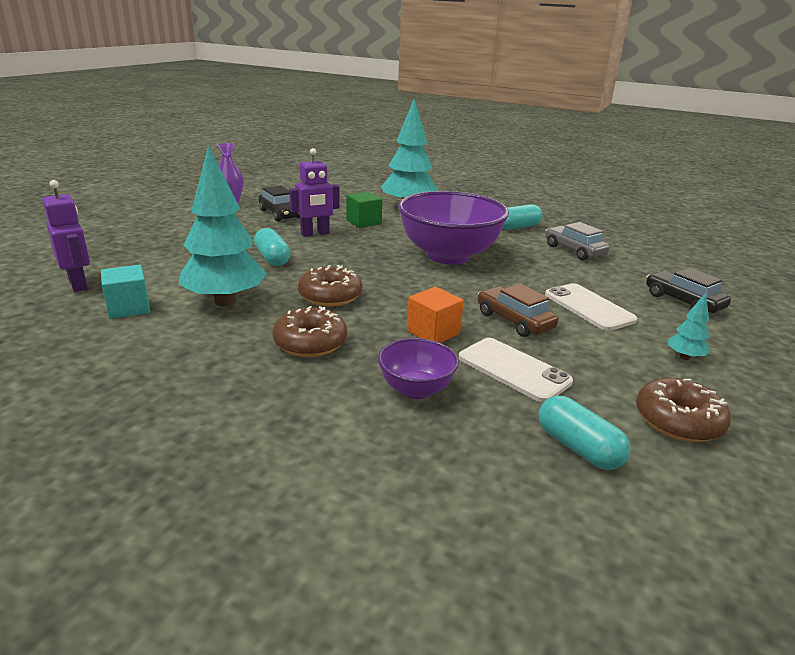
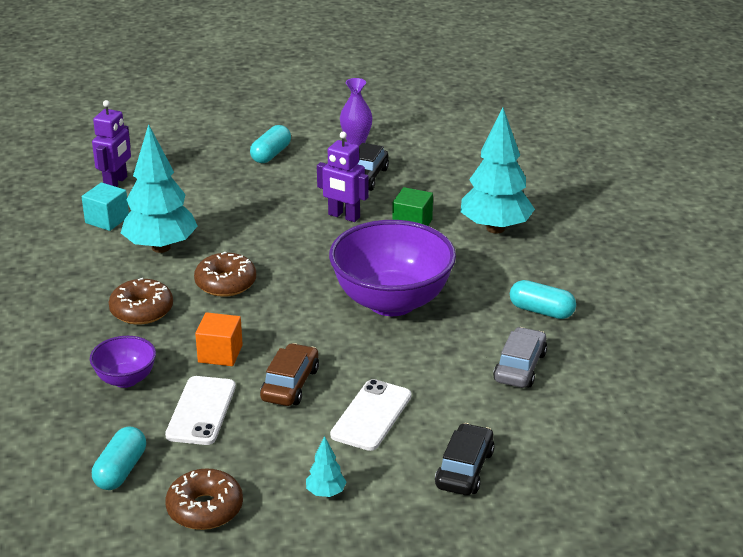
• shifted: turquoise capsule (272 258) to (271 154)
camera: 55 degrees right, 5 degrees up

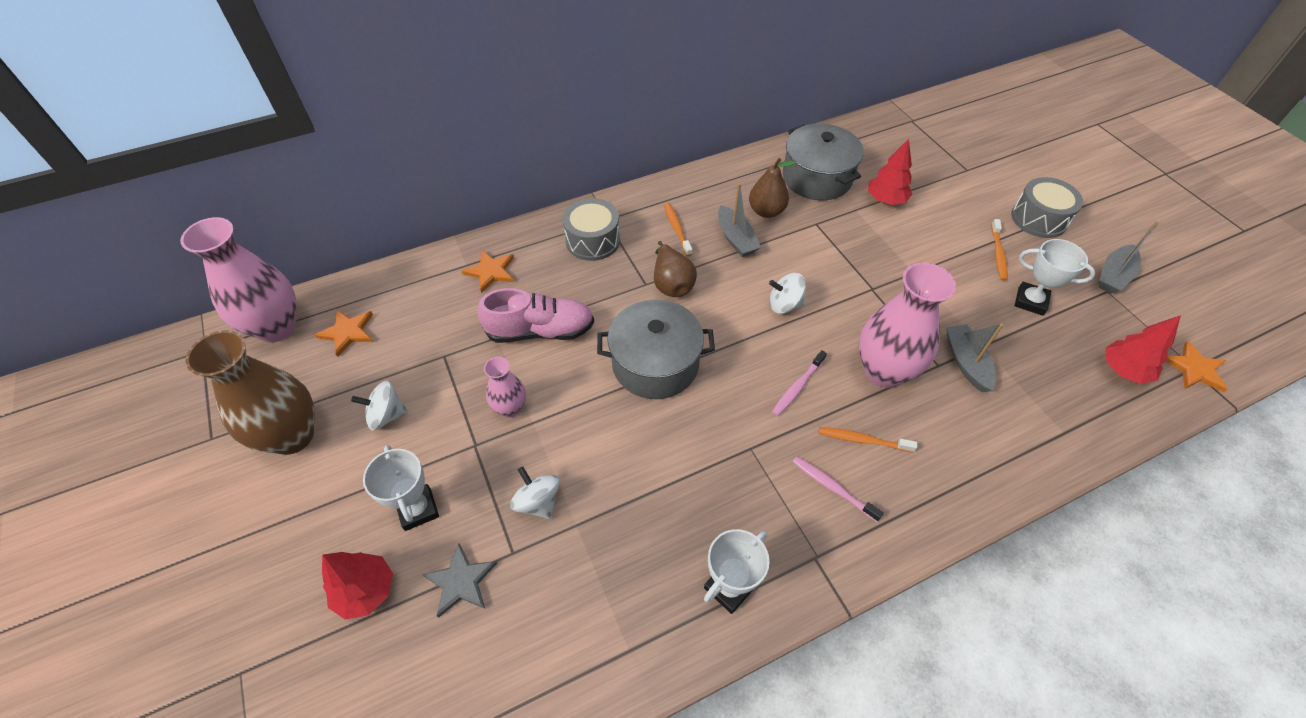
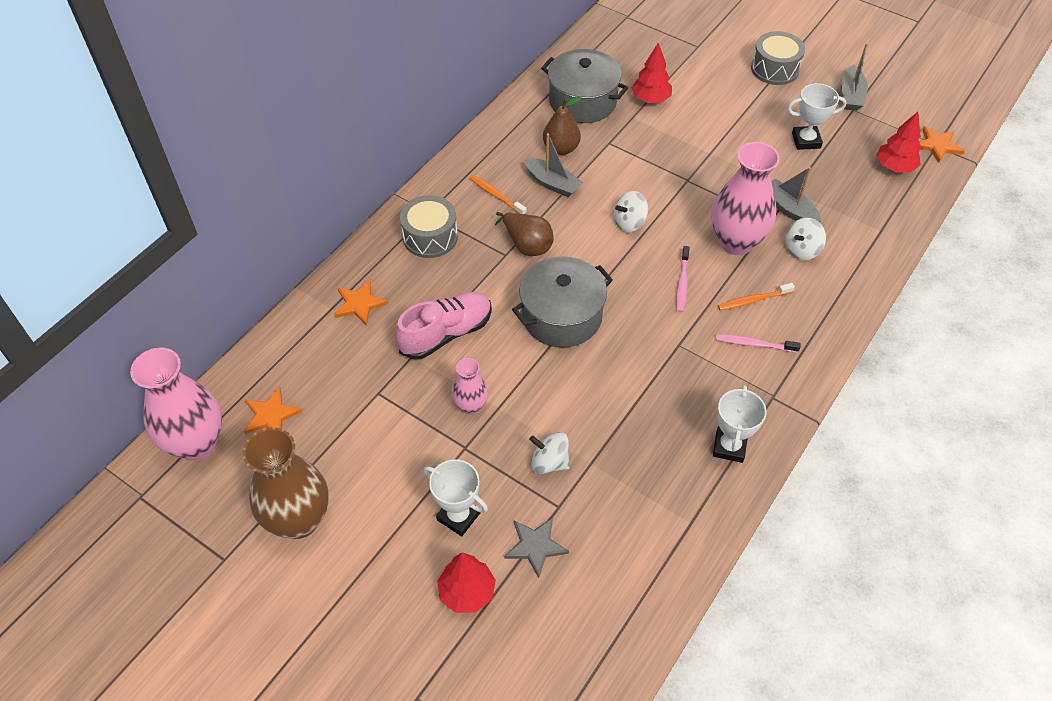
• gone: orange toothbrush (998 254)
• shifted: white spinning top (386 415) to (801 250)
camera: 30 degrees left, 0 degrees up

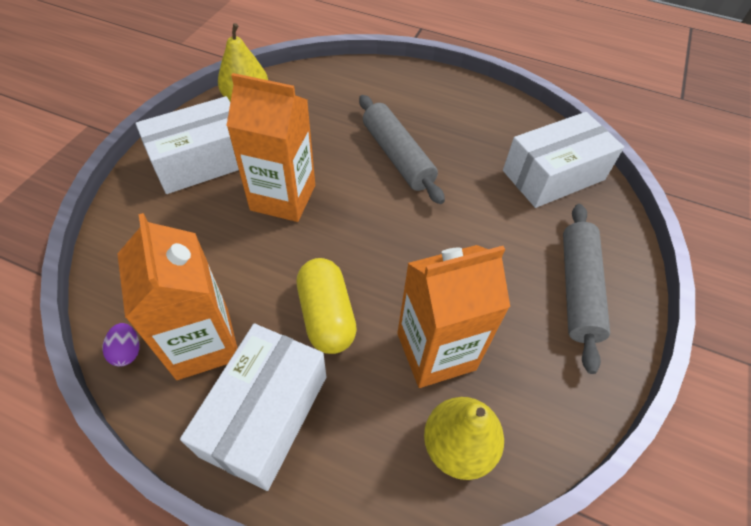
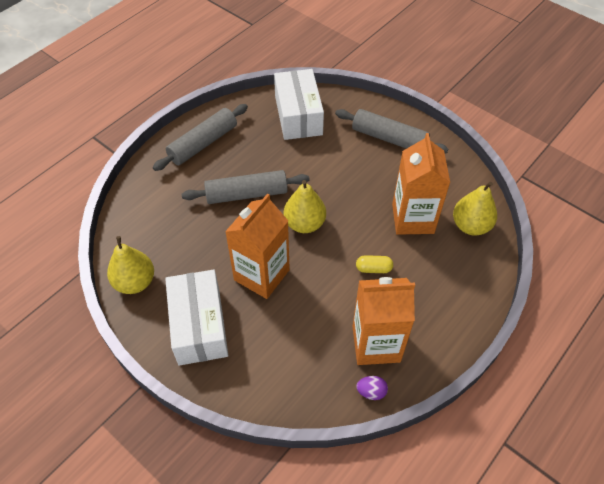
• scaled: yellow capsule (326 315) = (373 269) x0.55
• gone: white box (265 415)
• new: grey rolling pin (203 143)
• new: yellow pear (304 224)
camera: 70 degrees left, 0 degrees up

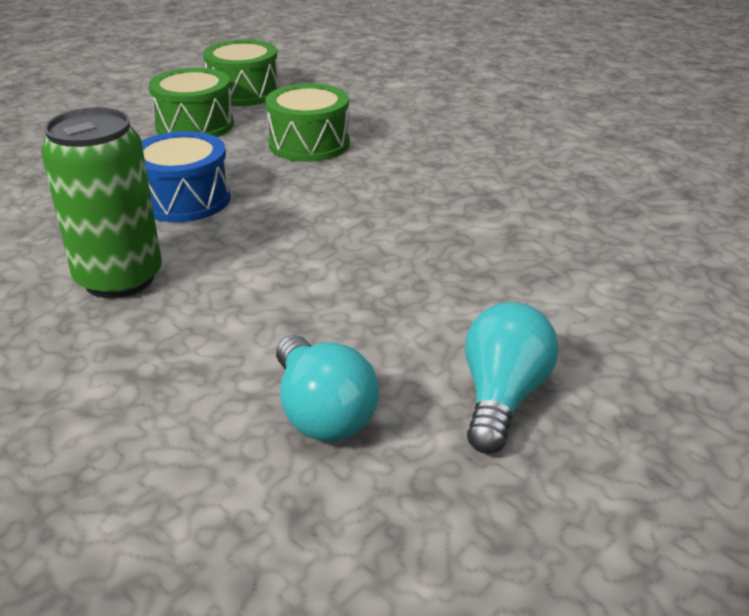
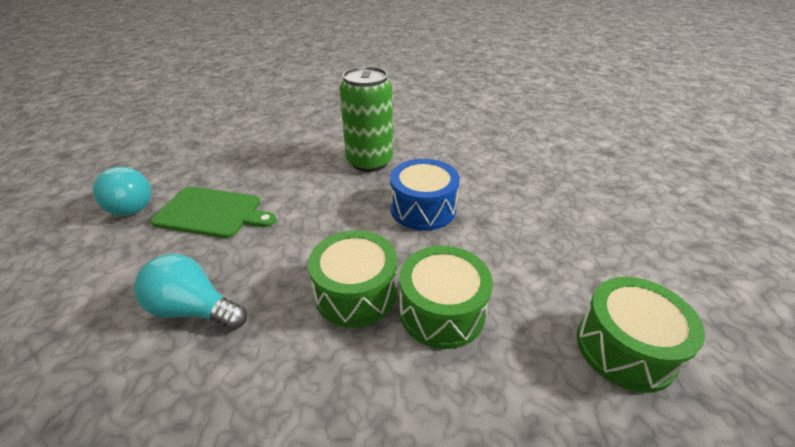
• shifted: green drum (195 125) to (356 293)
• shifted: turquoise light bulb (322 413) to (194 309)
• new: green cutting board (212 212)
camera: 135 degrees right, 5 degrees up

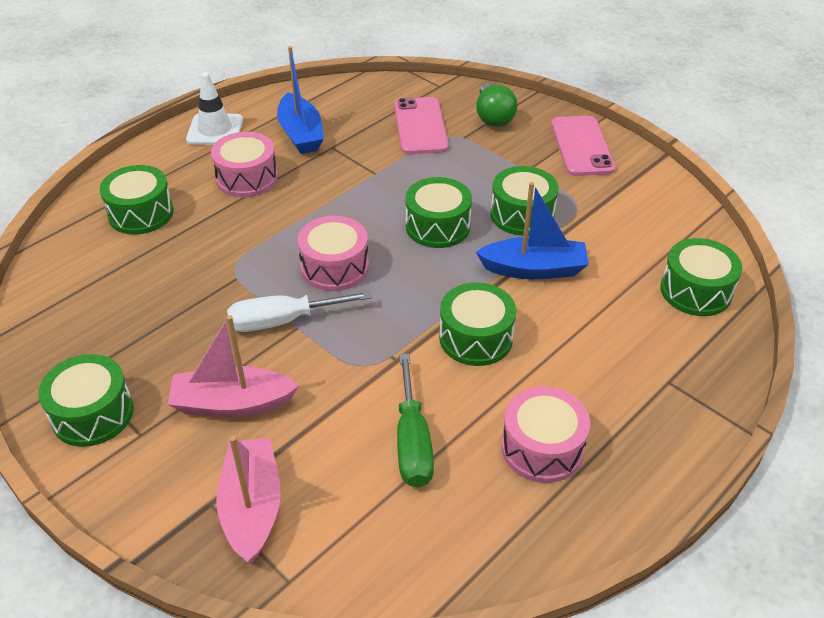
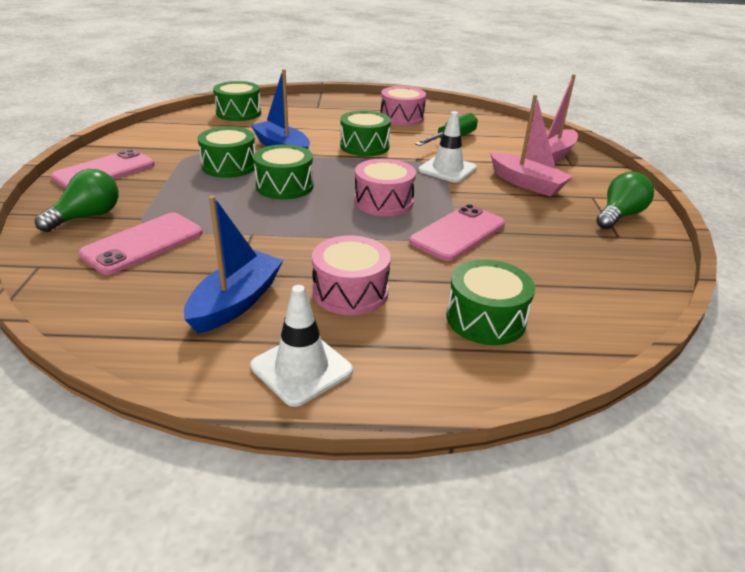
• gone: white screwdriver (283 321)
• swapped: green drum (93 414) to green light bulb (619 216)
• new: white traffic cone (447 169)
• new: pink phone (458 233)
camera: 135 degrees left, 10 degrees down

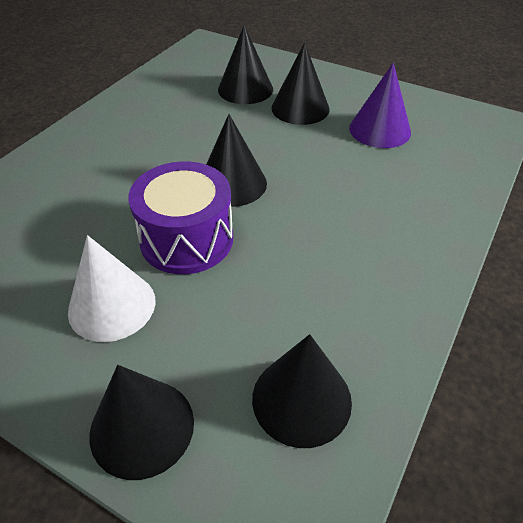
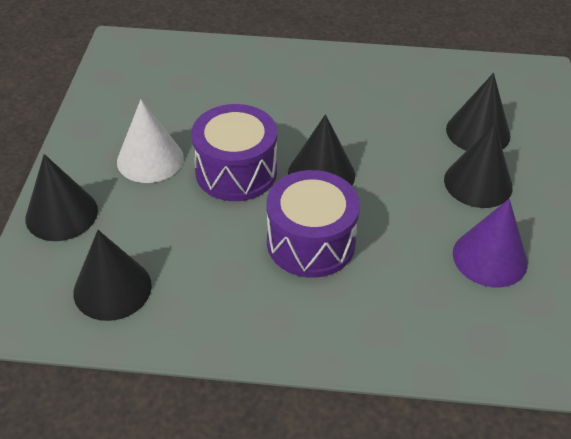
• new: purple drum (310 242)
camera: 65 degrees right, 0 degrees up

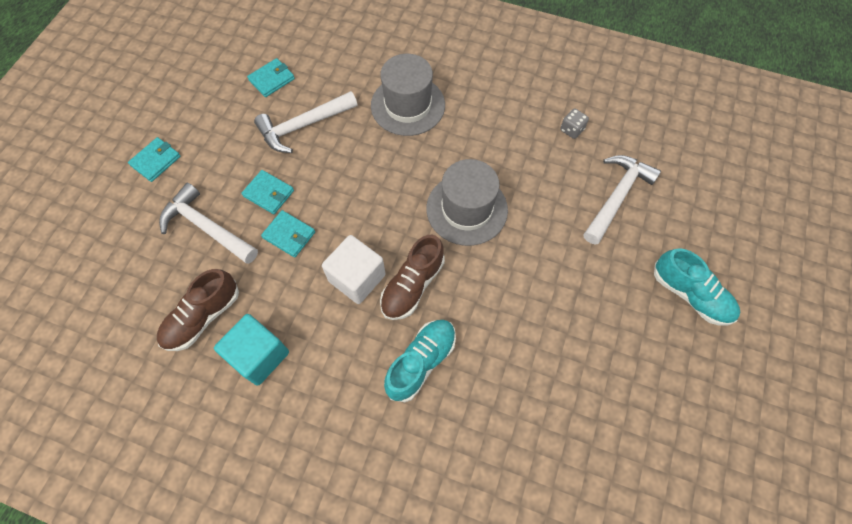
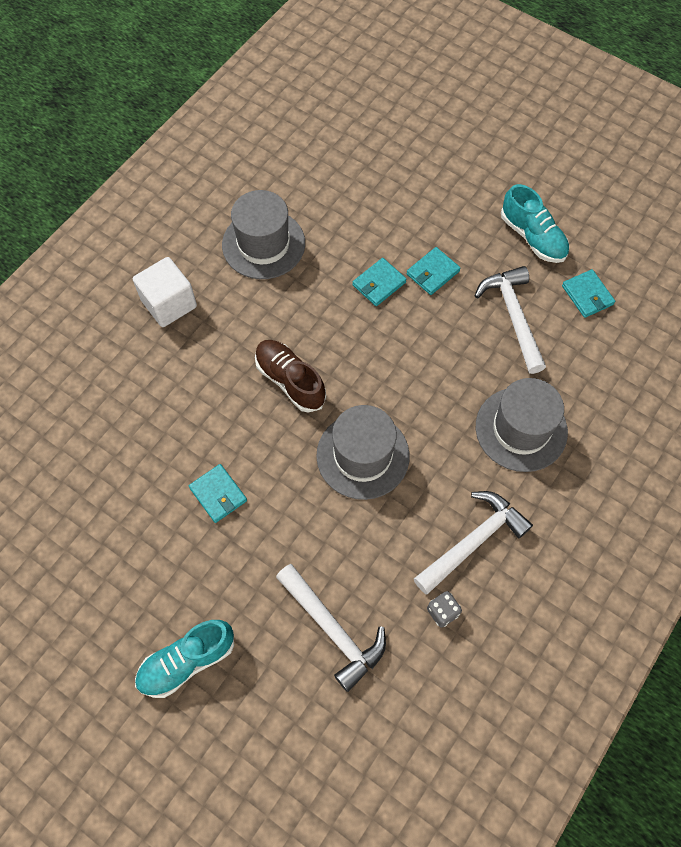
• shifted: turquoise wallet (156 161) to (218 494)
• shifted: white hammer (206 227) to (473 541)
• shifted: white cube (357 278) to (169 303)
• gone: brown shoe (203 317)
• swapped: turquoise cube (259 355) to grey hat (263 244)
• shifted: turquoise shoe (421 362) to (532 237)
camera: 105 degrees right, 0 degrees up

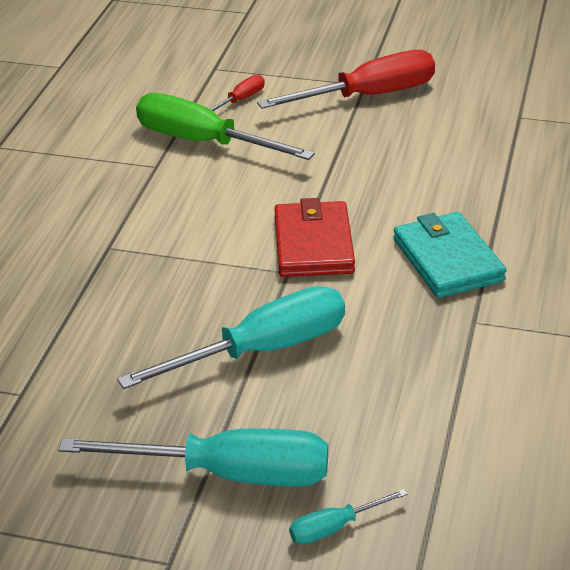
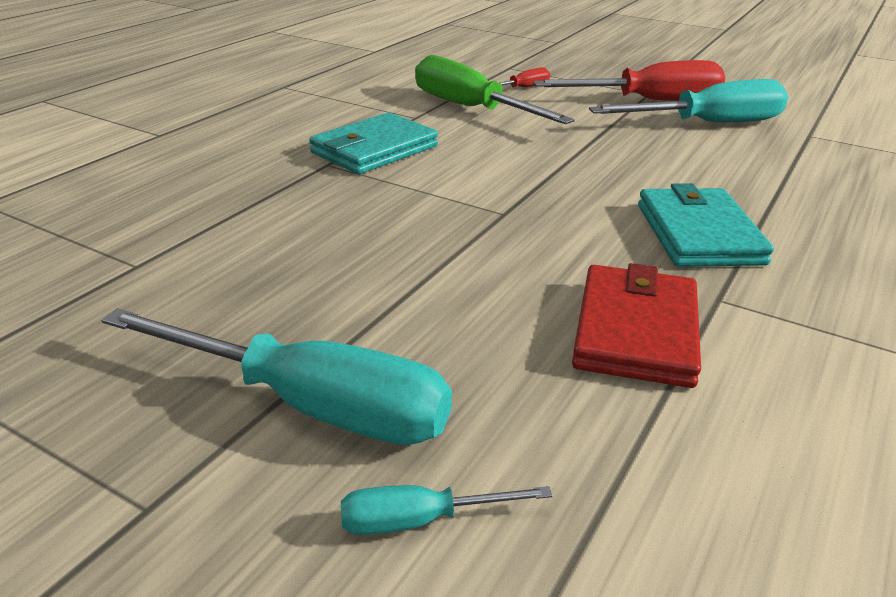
• shifted: red wallet (313 244) to (635 331)
• shifted: turquoise screwdriver (262 350) to (708 124)
• new: turquoise wallet (374 150)
camera: 15 degrees right, 5 degrees down

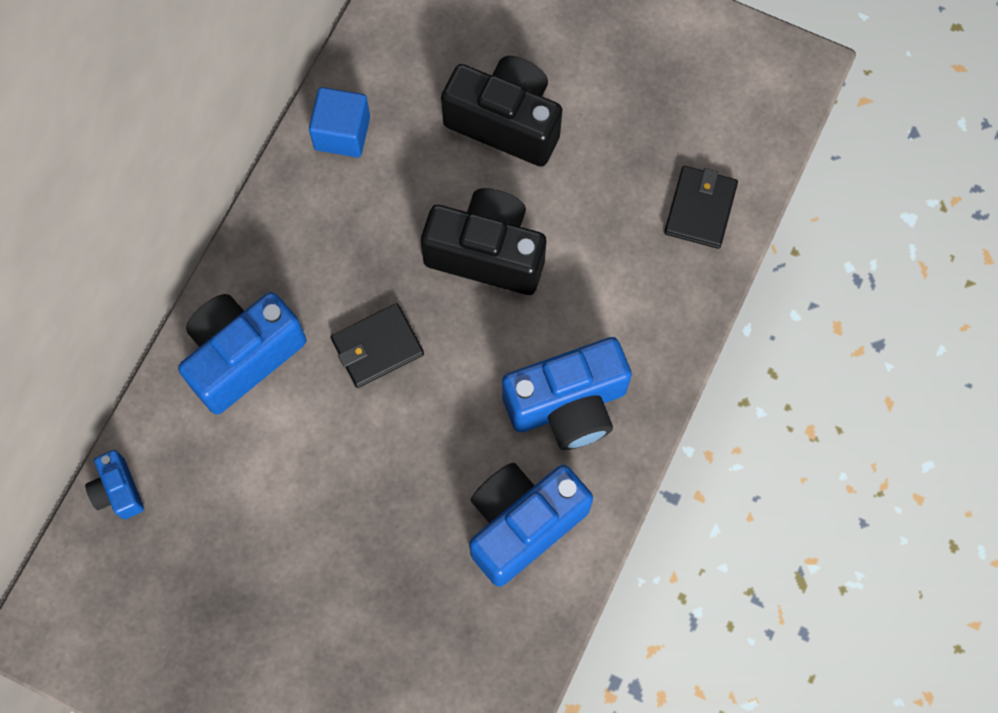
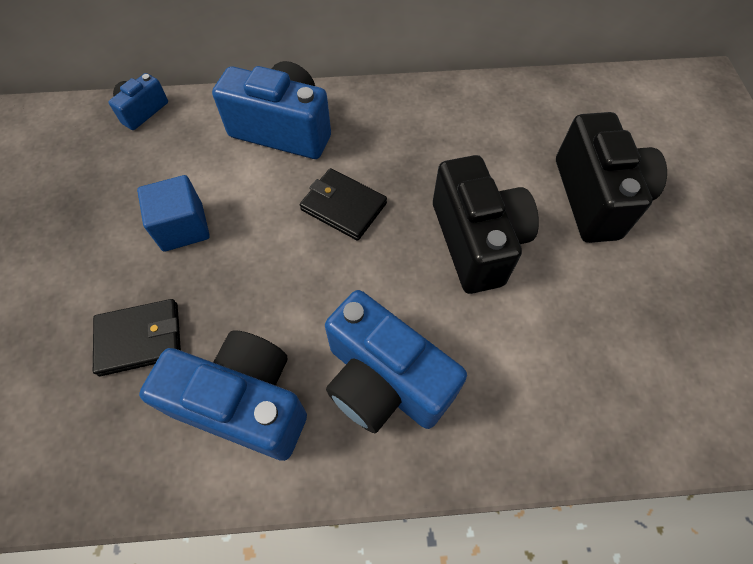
• shifted: blue cube (342 133) to (183 227)
• shifted: black wallet (700 209) to (140 339)
camera: 60 degrees right, 10 degrees down

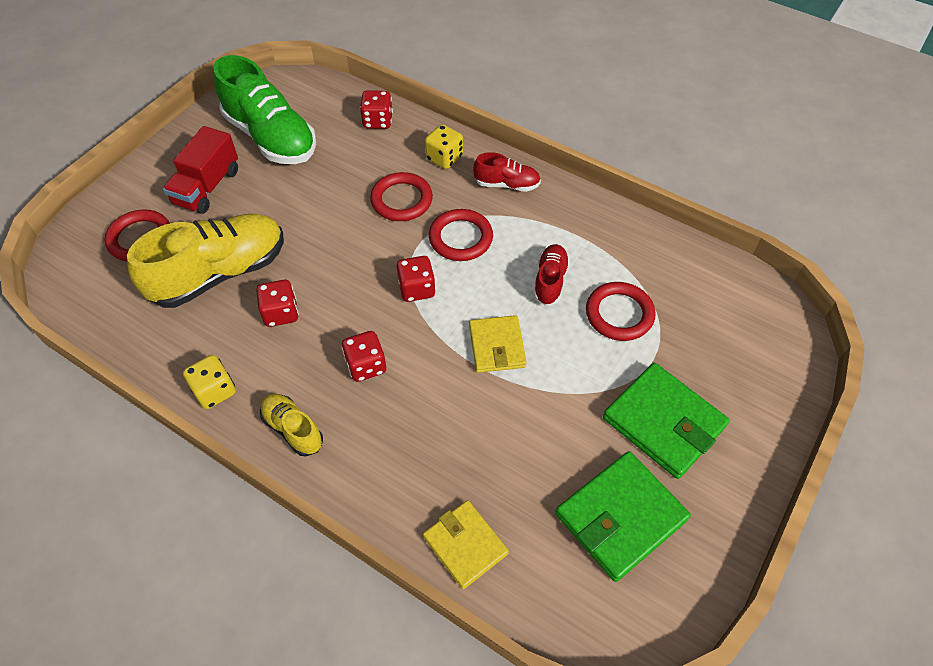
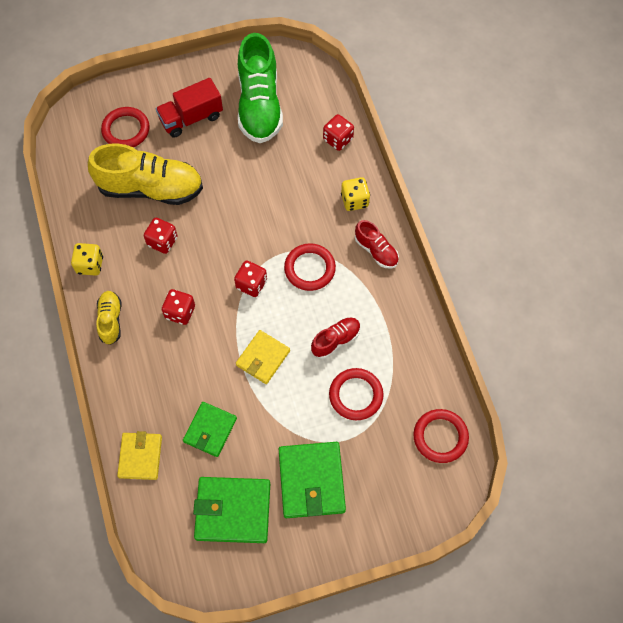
• shifted: red ring (401 200) to (440 437)
• new: green wallet (210 430)
camera: 40 degrees right, 10 degrees up

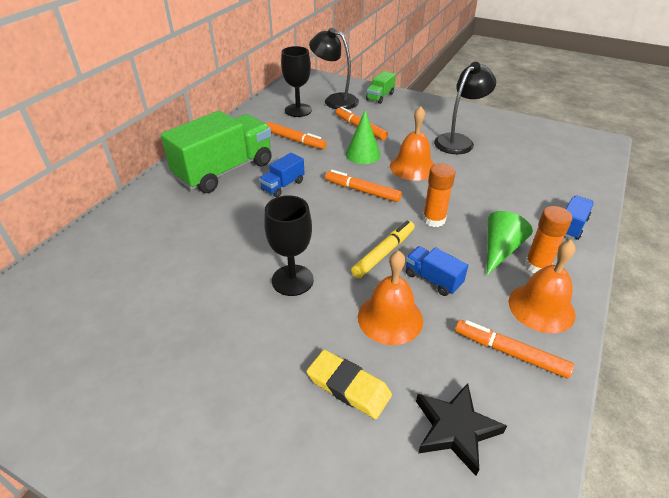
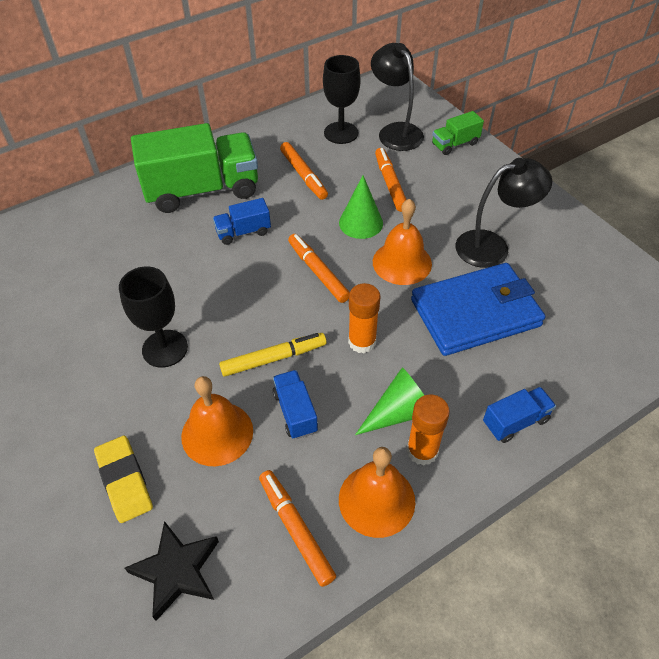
• new: blue wallet (475 313)
camera: 30 degrees right, 10 degrees up

